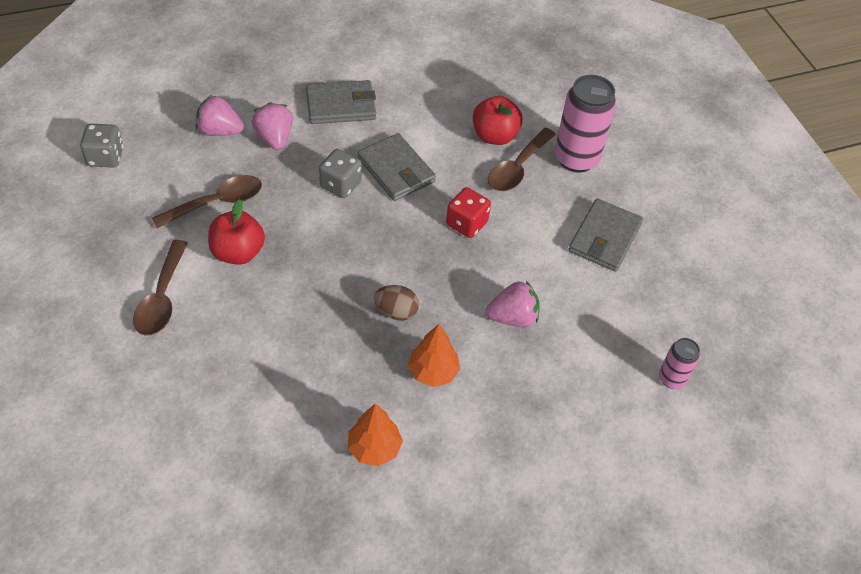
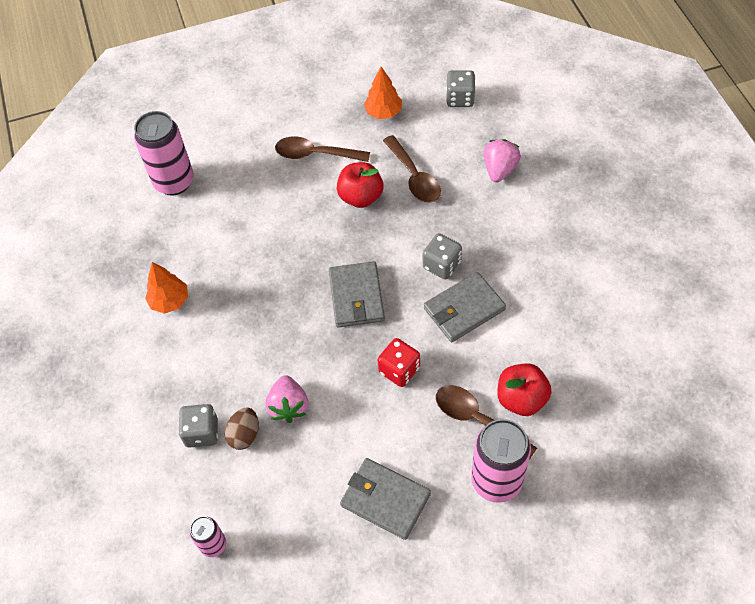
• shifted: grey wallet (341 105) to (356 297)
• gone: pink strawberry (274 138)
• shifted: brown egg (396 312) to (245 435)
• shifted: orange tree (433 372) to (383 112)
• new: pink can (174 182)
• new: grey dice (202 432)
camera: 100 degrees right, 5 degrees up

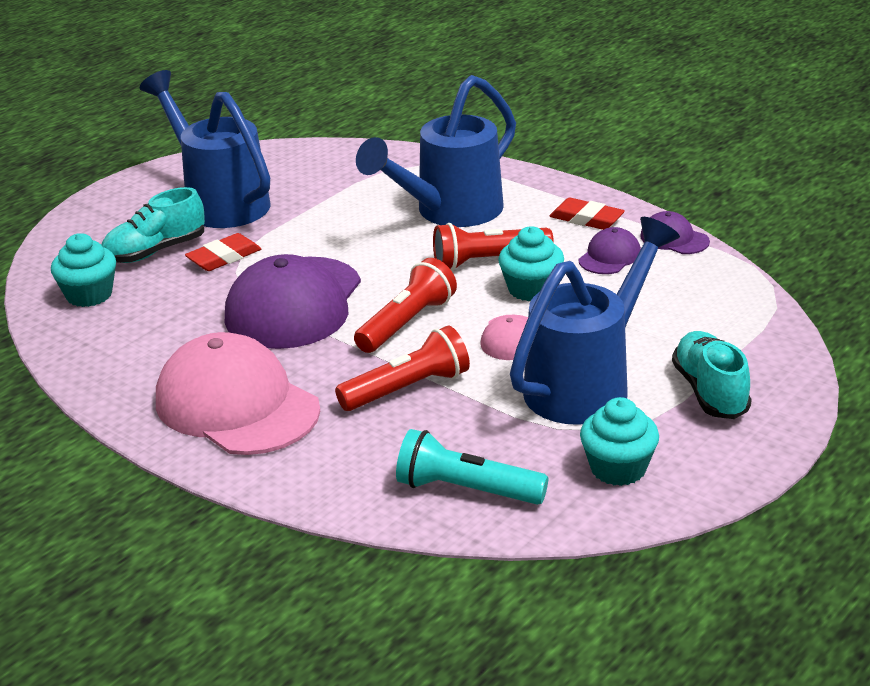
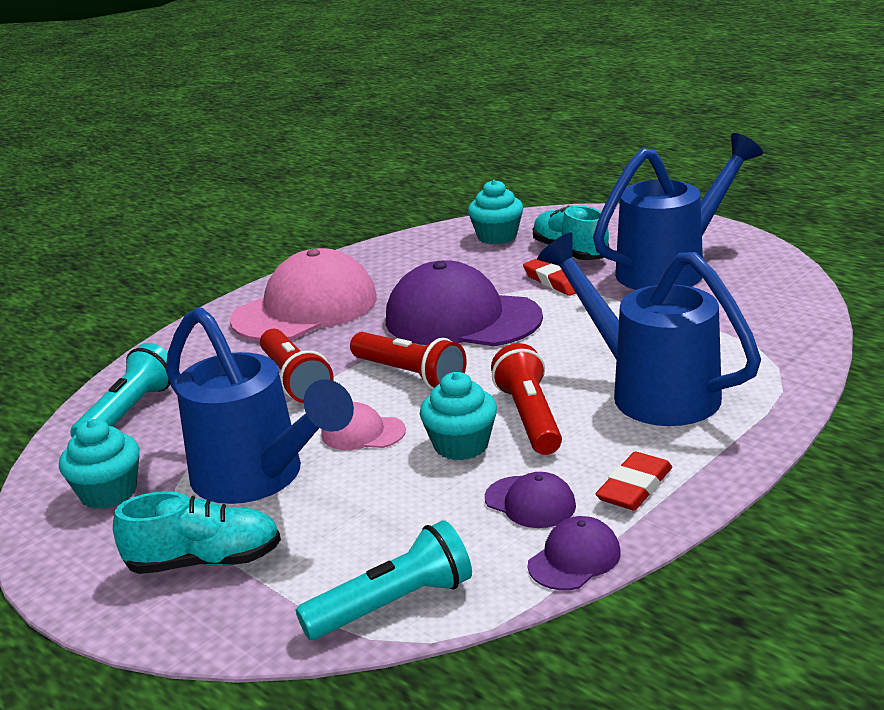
• new: turquoise flashlight (393 604)
camera: 95 degrees right, 5 degrees down

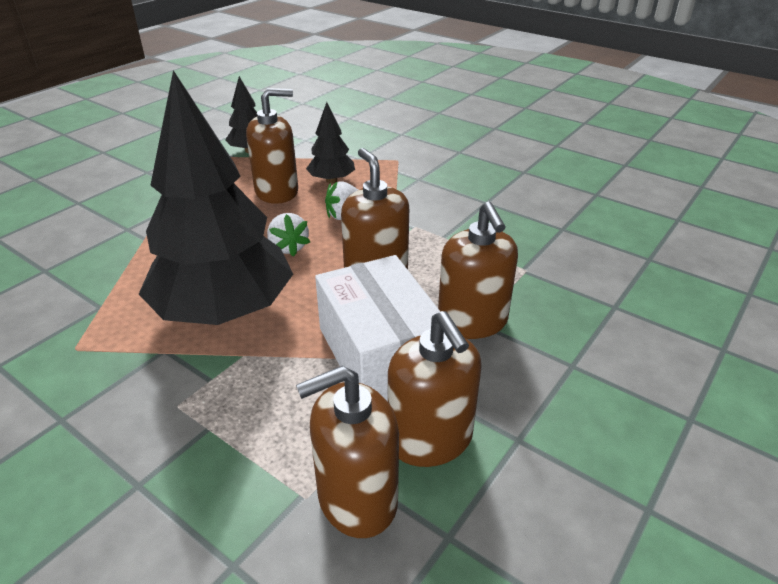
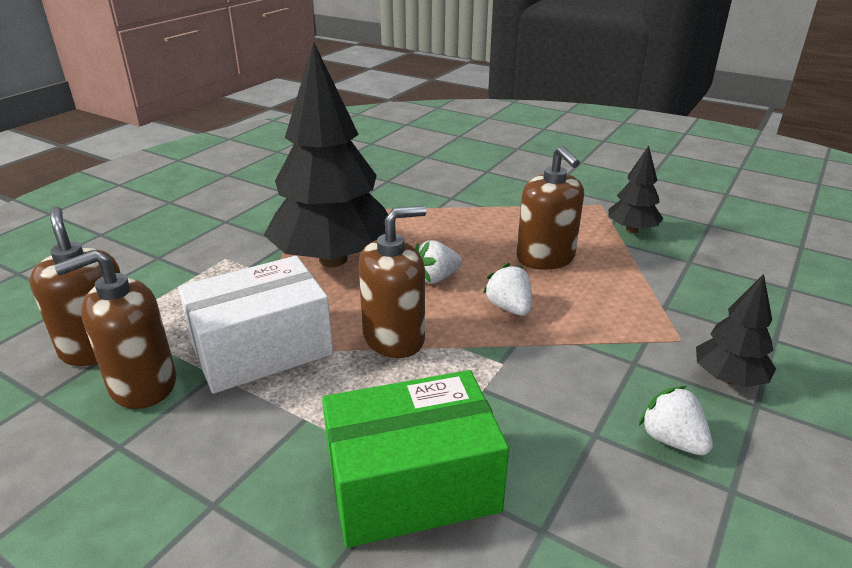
• shifted: black tree (331 180) to (728 378)
• gone: brown soap dispenser (472 321)
• new: green box (412 484)
• new: white strawberry (671 440)
camera: 85 degrees right, 5 degrees down

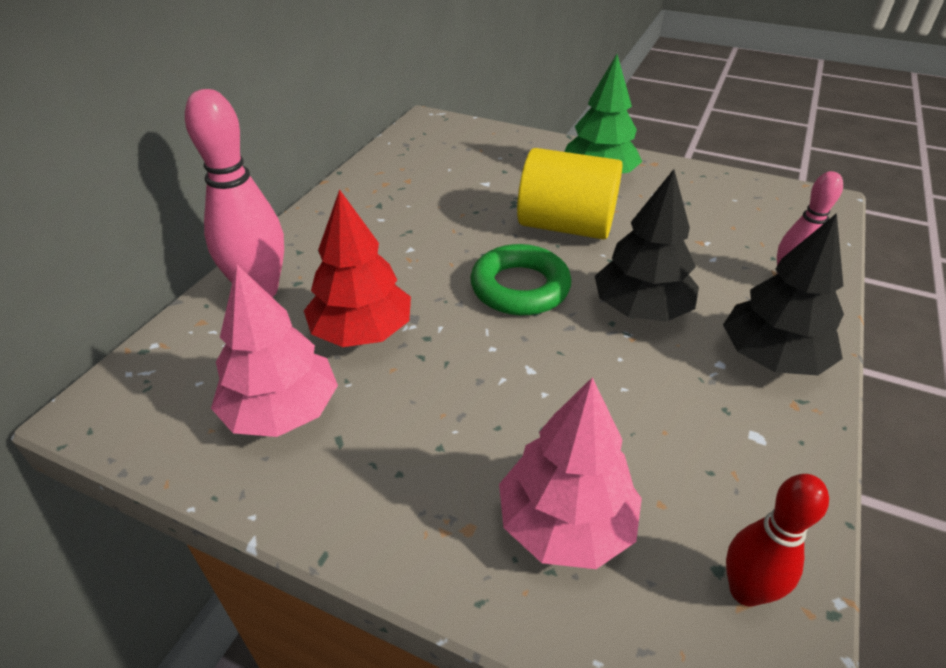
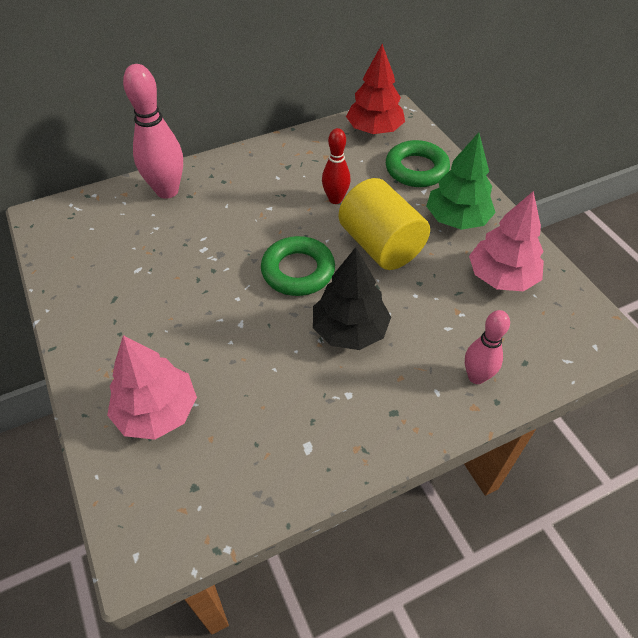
• shifted: red tree (362 331) to (374 130)
• gone: black tree (772 357)
• shifted: pink tree (282 411) to (501 277)
• shifted: red bowling pin (745 591) to (335 199)
• new: green ring (416 169)
camera: 40 degrees right, 10 degrees up

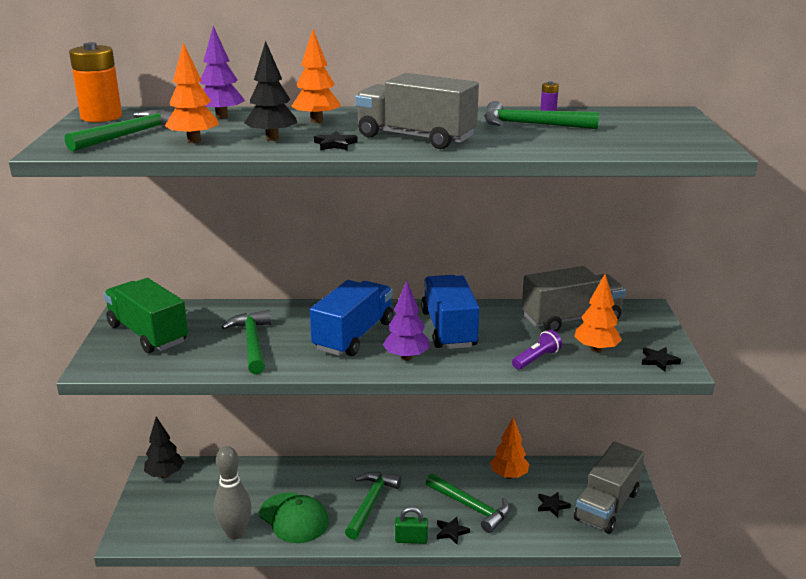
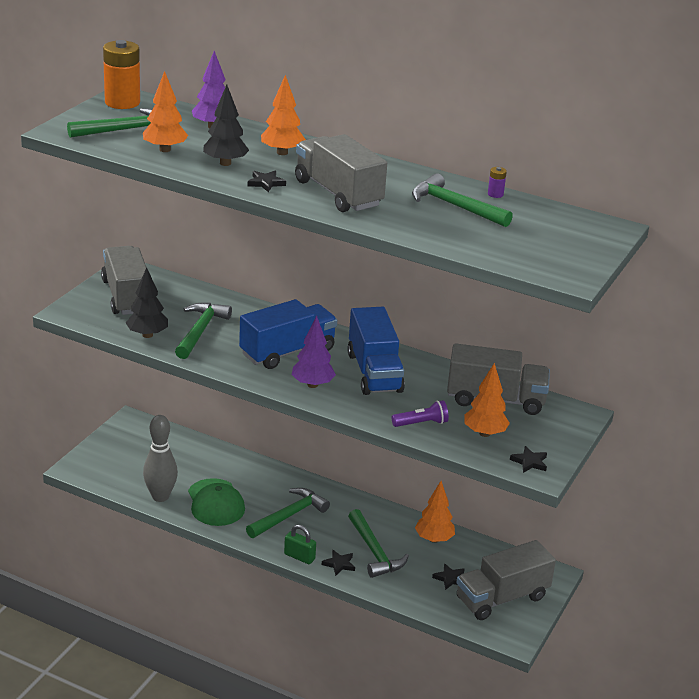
• rotated: blue truck (449 329) = (374 372) 150 degrees clockwise
• repainted: green truck (148 333) to grey truck (126 296)
• shifted: black tree (165 475) to (147 335)
camera: 25 degrees right, 5 degrees up

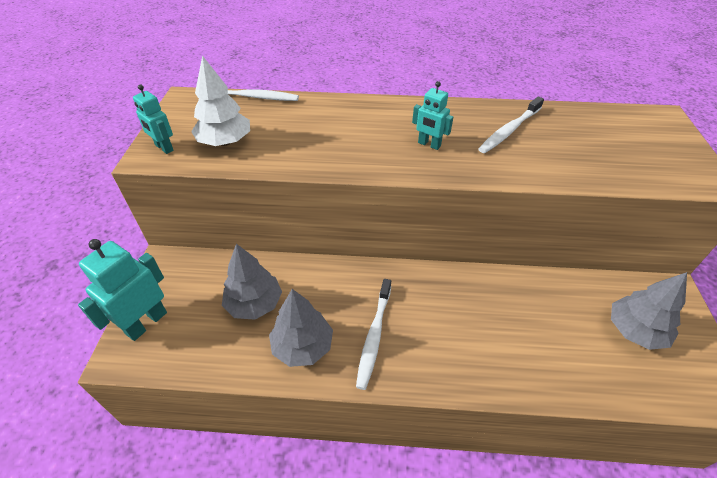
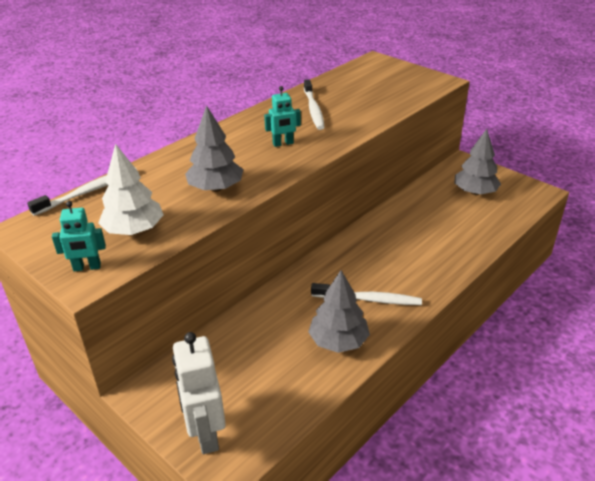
• repainted: turquoise robot (146 323) to white robot (205 433)
• shifted: grey tree (254 304) to (215 188)
• rotated: white toothbrush (374 336) = (368 299) 45 degrees counterclockwise
camera: 50 degrees left, 10 degrees down

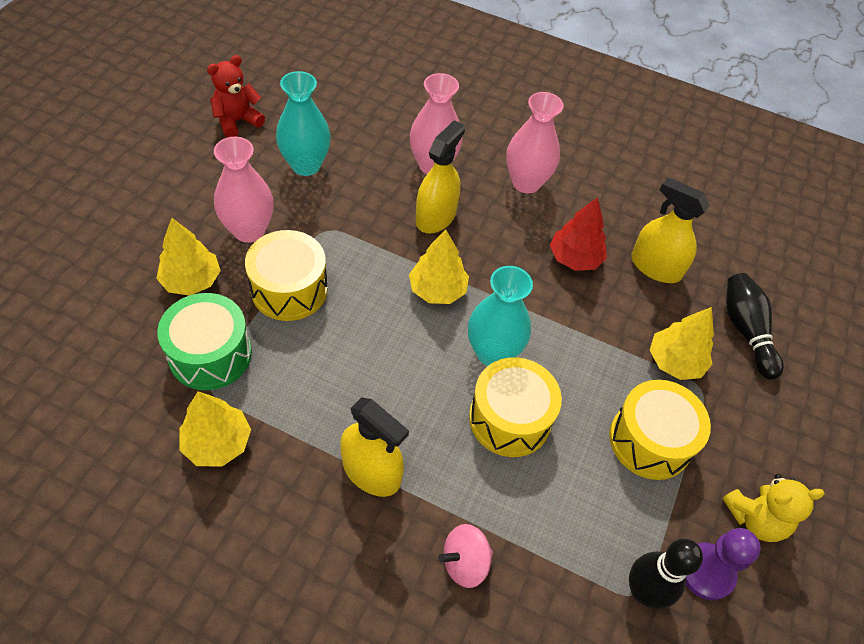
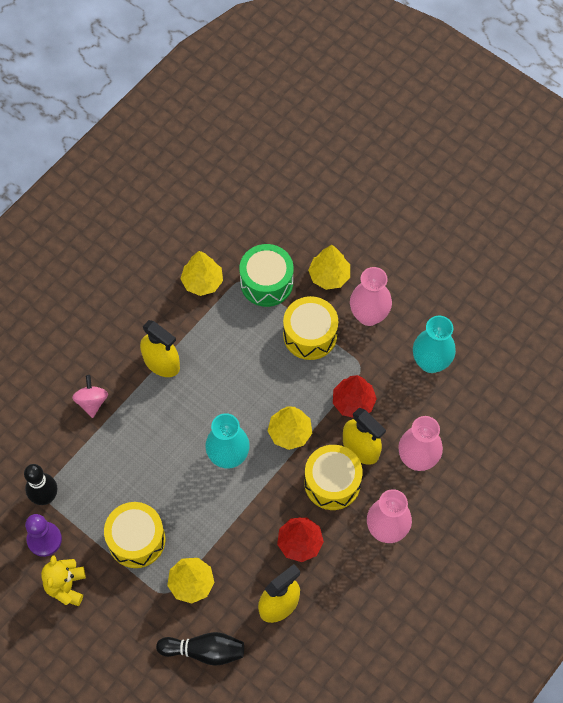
• gone: red teddy bear (237 121)
• shifted: yellow drum (510 418) to (332 483)
• rotated: yellow spray bottle (371 471) = (161 362) 105 degrees counterclockwise
• new: red tree (353 402)
camera: 110 degrees right, 10 degrees up

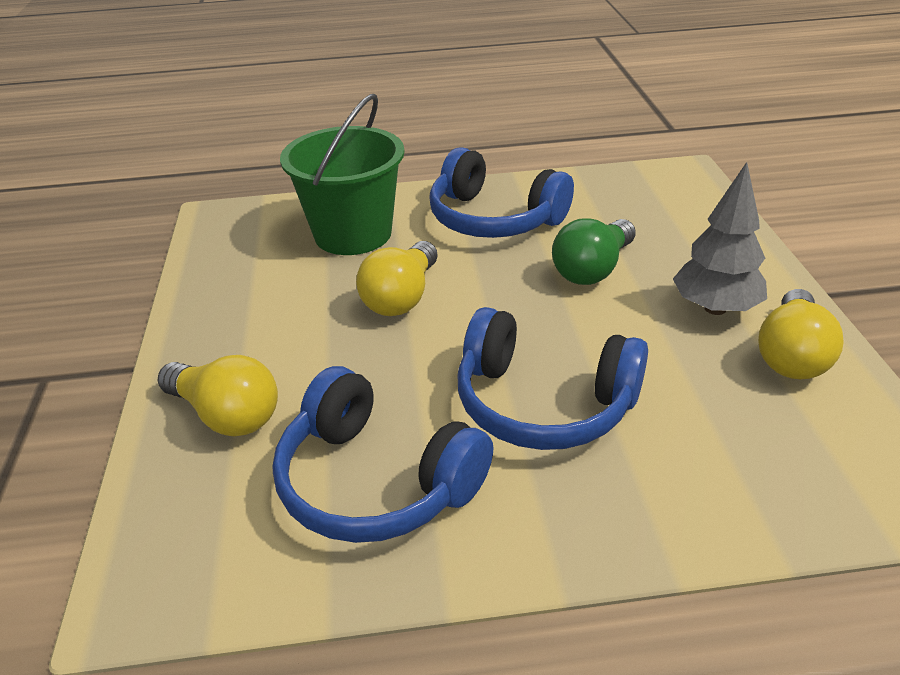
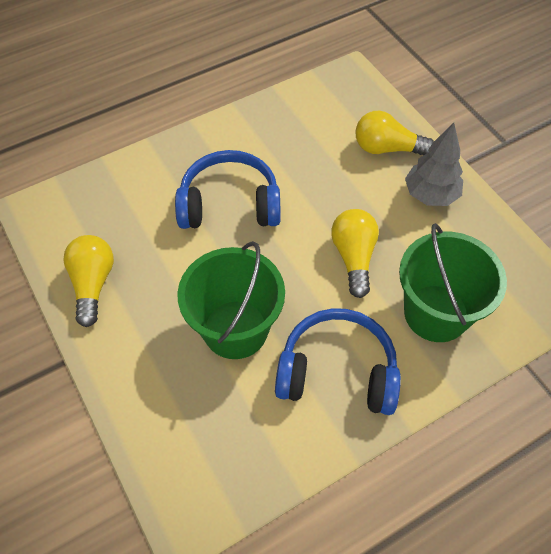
• shifted: grey tree (715 308) to (430 195)
• swapped: green light bulb (593 269) to green bucket (235 329)
• gone: blue headphones (376 481)
camera: 155 degrees right, 20 degrees up

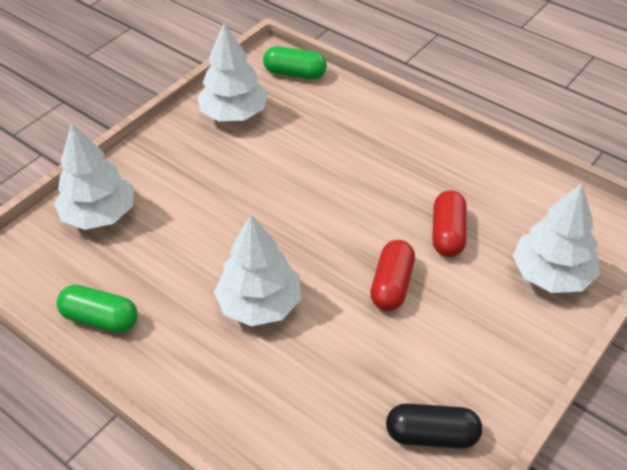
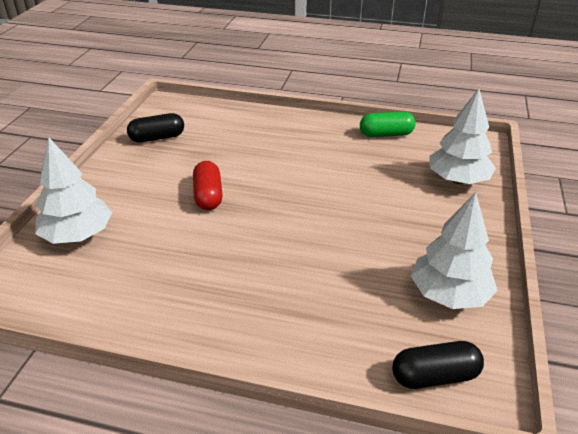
• repainted: green capsule (295 73) to black capsule (434 376)
• gone: red capsule (447 234)
• gone: white tree (260 304)
camera: 155 degrees right, 10 degrees down

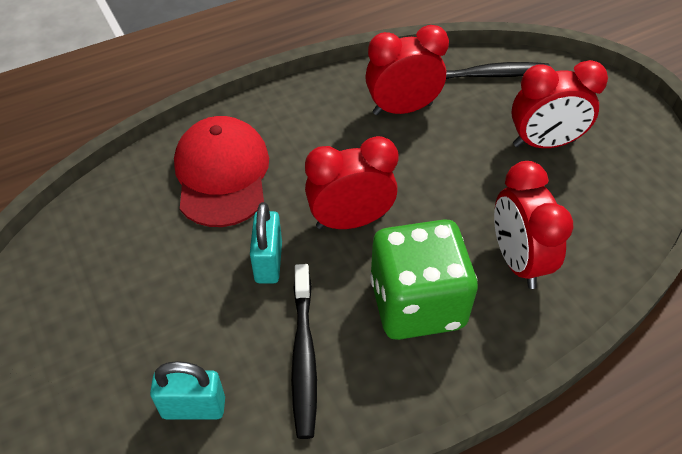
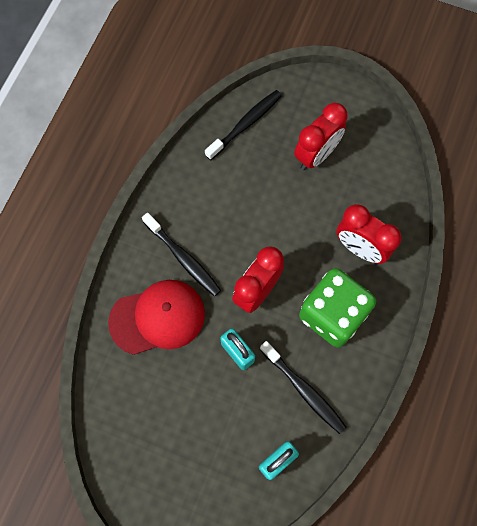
• gone: red clock (402 109)
• rotated: red cap (222 174) = (158 318) 120 degrees clockwise
• new: black toothbrush (183 258)
camera: 40 degrees left, 20 degrees up

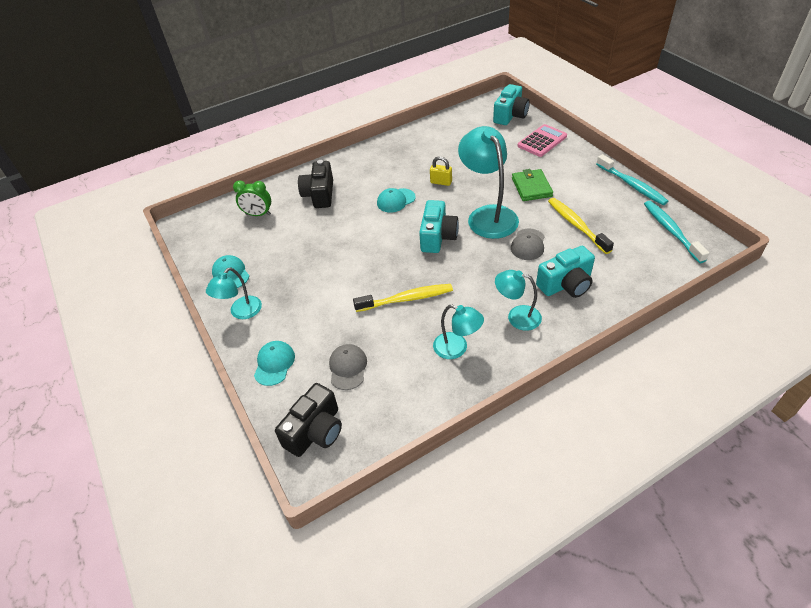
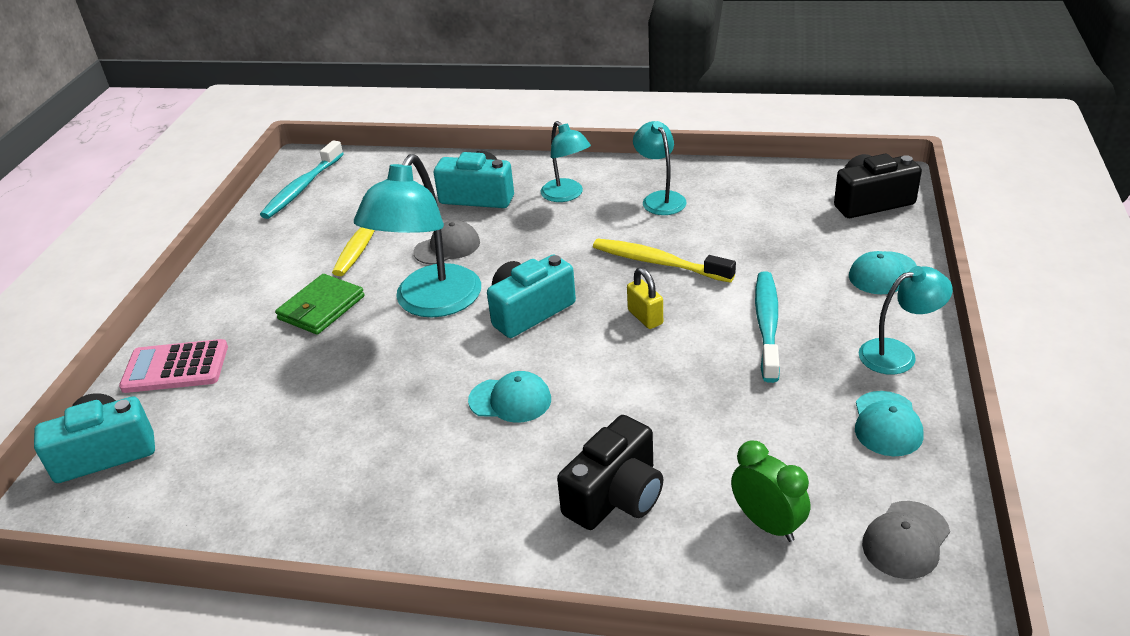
• shifted: turquoise toothbrush (632 185) to (767 324)
• shifted: yellow padlock (441 182) to (645 317)
• shifted: grey cap (348 368) to (905 540)
camera: 140 degrees left, 10 degrees down

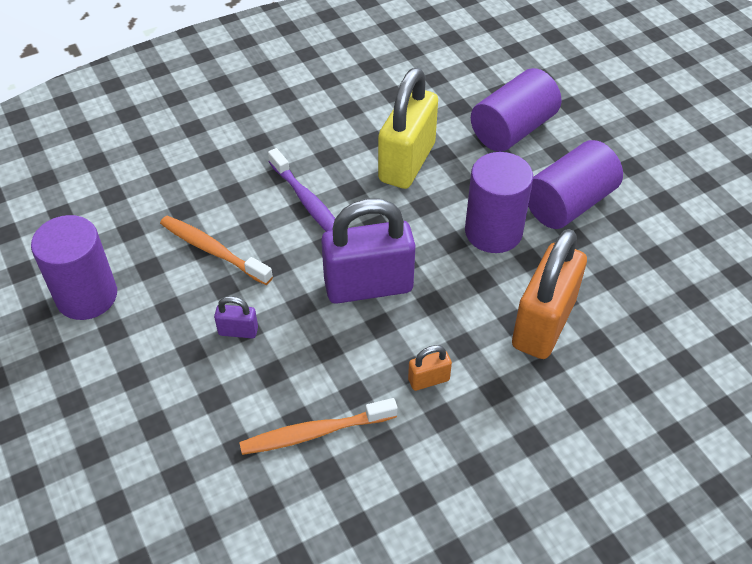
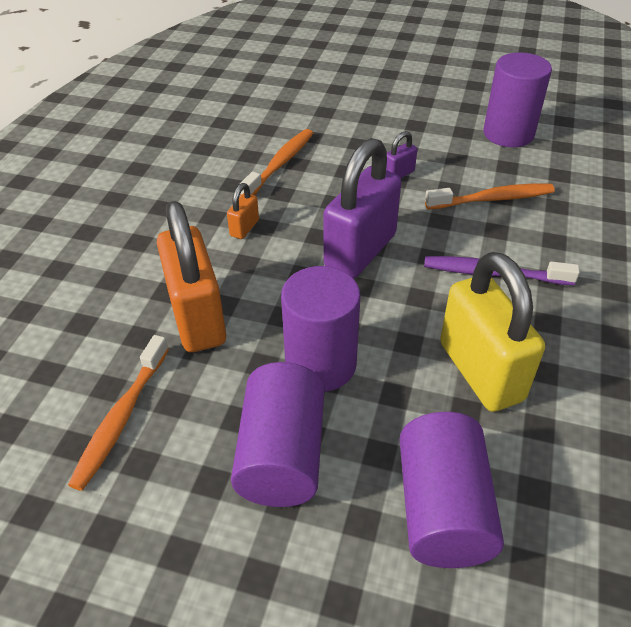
• new: orange toothbrush (121 418)
camera: 135 degrees right, 5 degrees down

